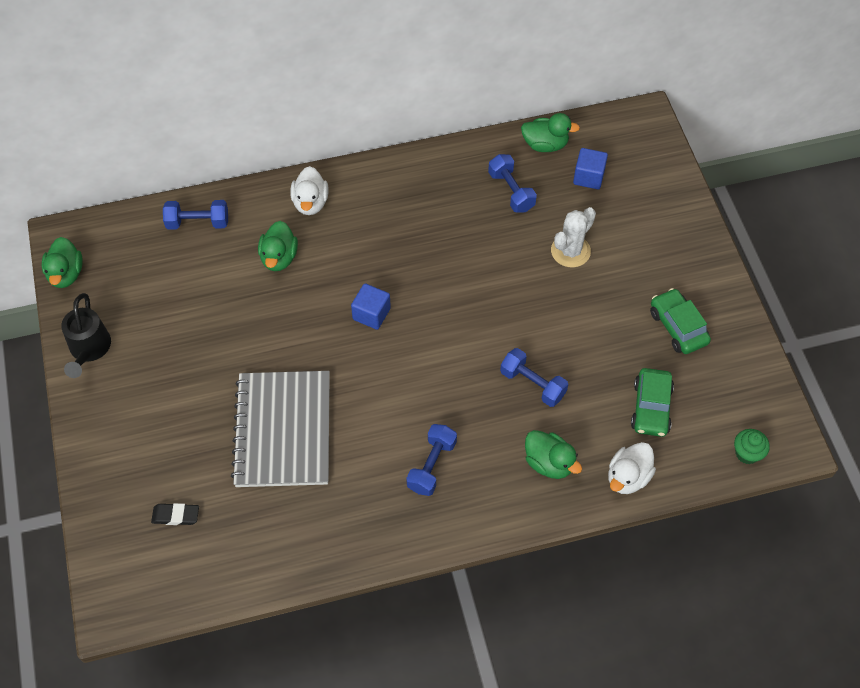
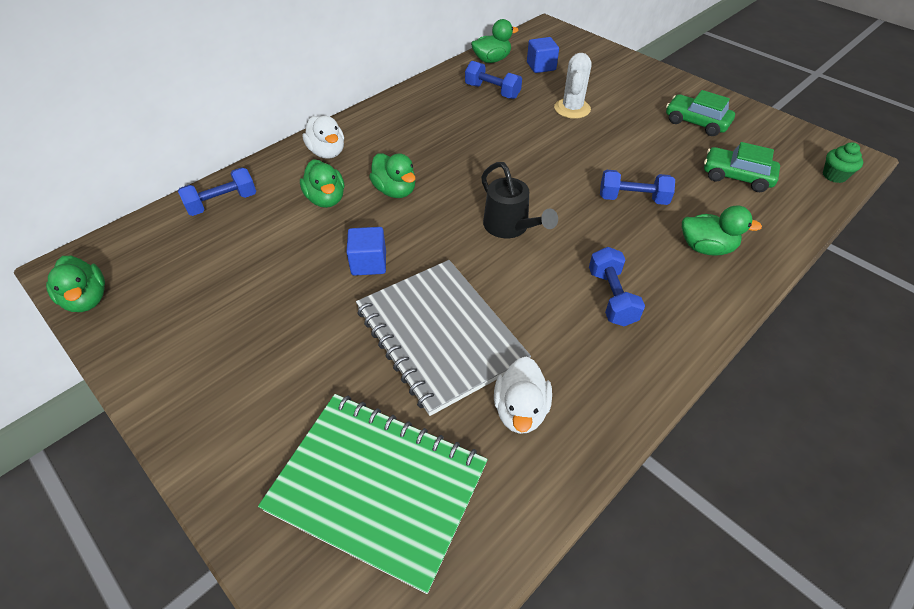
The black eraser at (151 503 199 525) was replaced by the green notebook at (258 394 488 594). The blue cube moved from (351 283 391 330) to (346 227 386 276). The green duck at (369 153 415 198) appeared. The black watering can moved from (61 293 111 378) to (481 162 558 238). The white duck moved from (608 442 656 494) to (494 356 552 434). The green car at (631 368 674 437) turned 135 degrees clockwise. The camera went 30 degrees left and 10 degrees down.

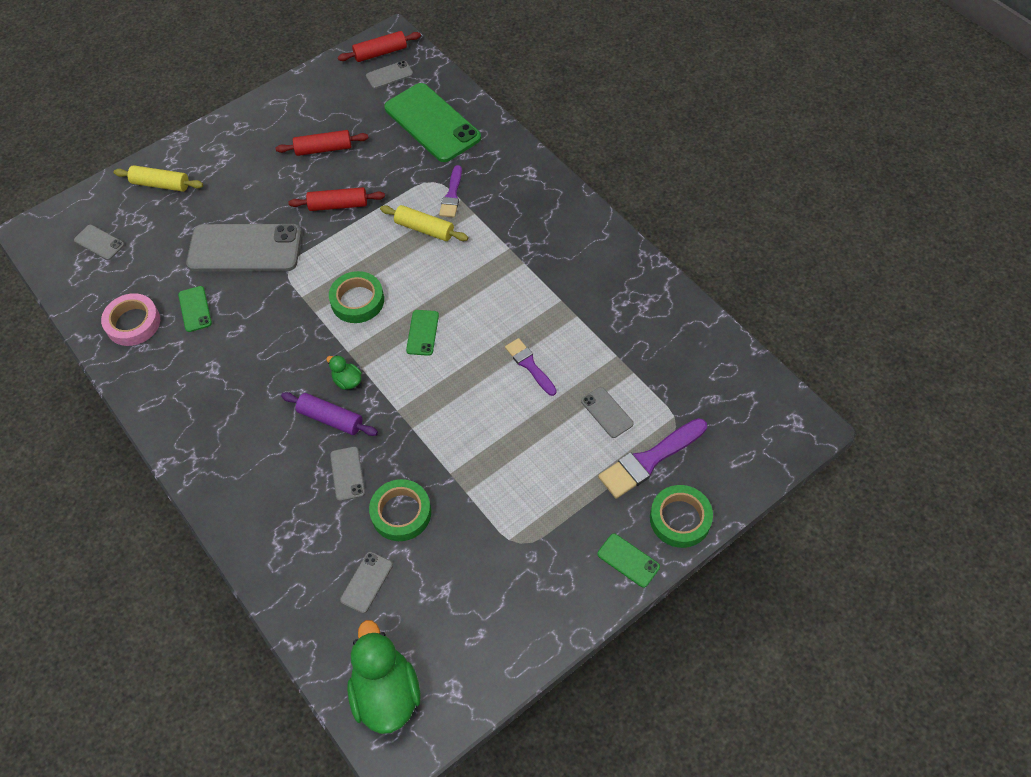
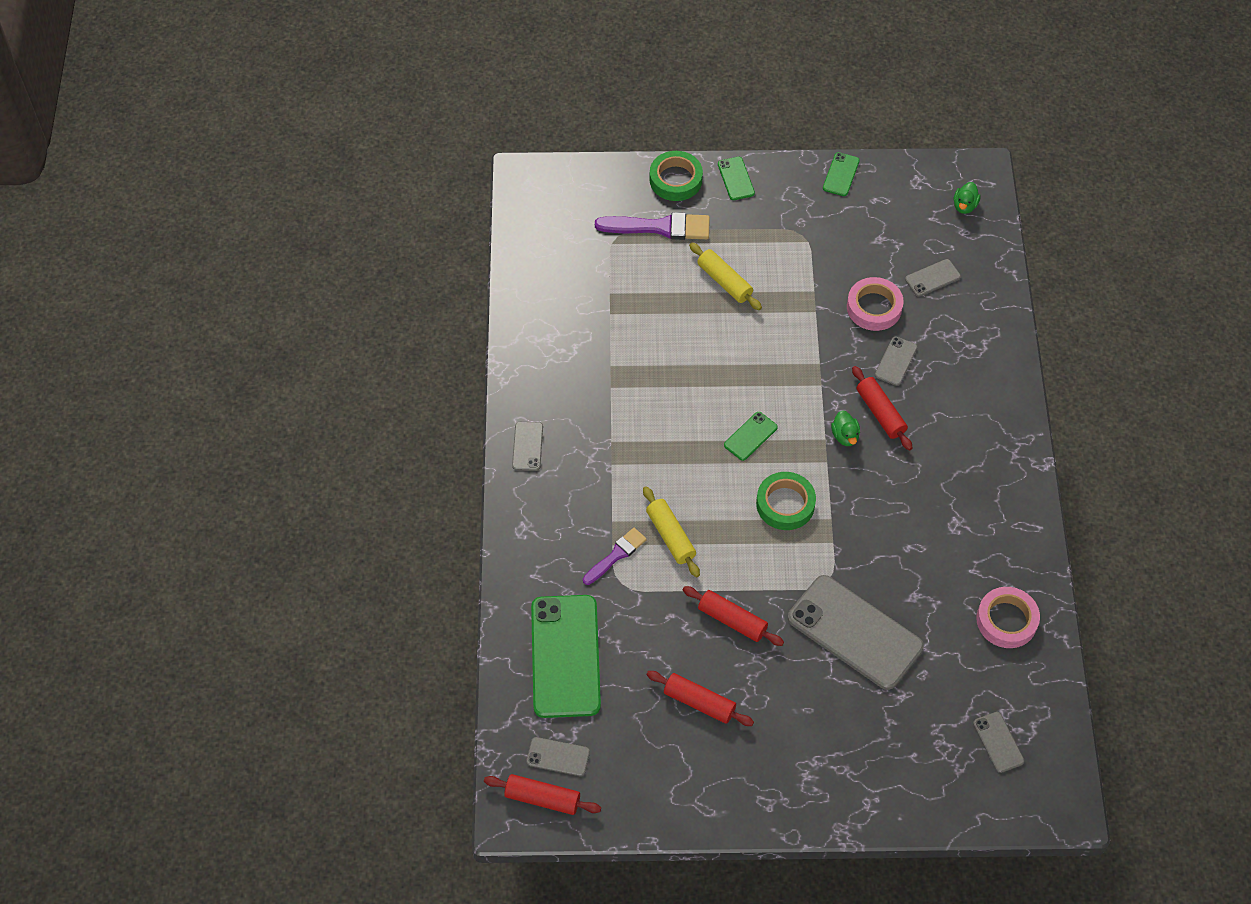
The grey phone moved from (581 387 634 438) to (512 422 543 471). The yellow rolling pin moved from (114 165 203 192) to (689 242 762 310). The green phone moved from (178 286 212 332) to (823 152 860 196). The green tape at (369 479 431 541) became the pink tape at (847 277 904 331). The purple rolling pin at (281 392 378 436) became the red rolling pin at (852 366 912 450). The green duck at (347 620 420 734) changed to 0.46 times the size. The purple brush at (505 338 557 396) disappeared. The camera went 145 degrees left and 0 degrees up.

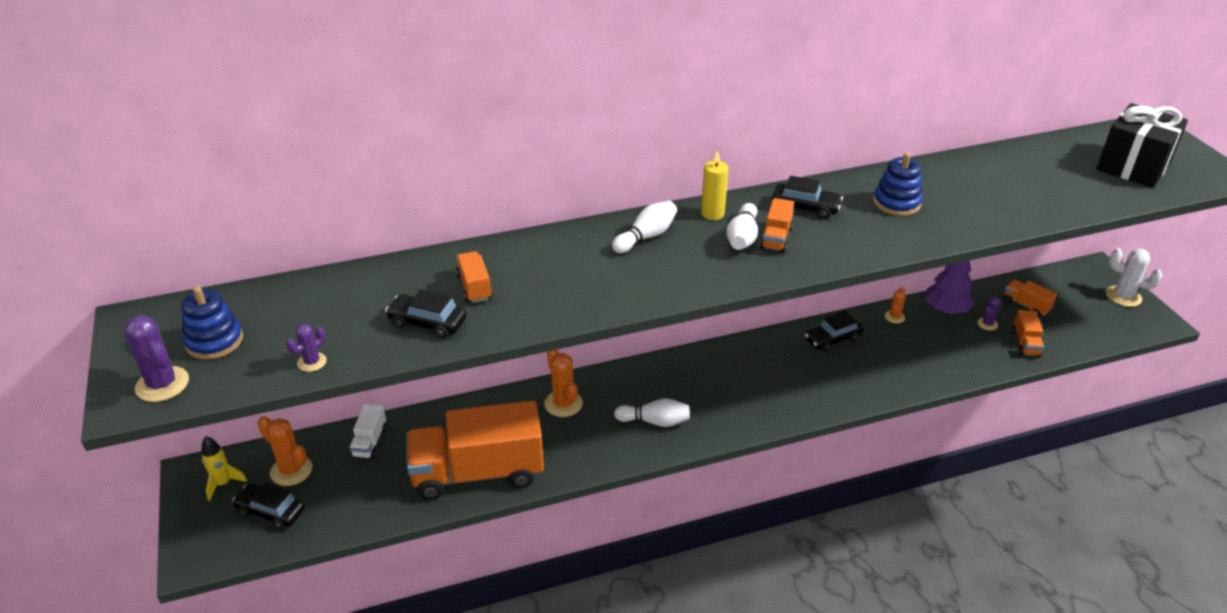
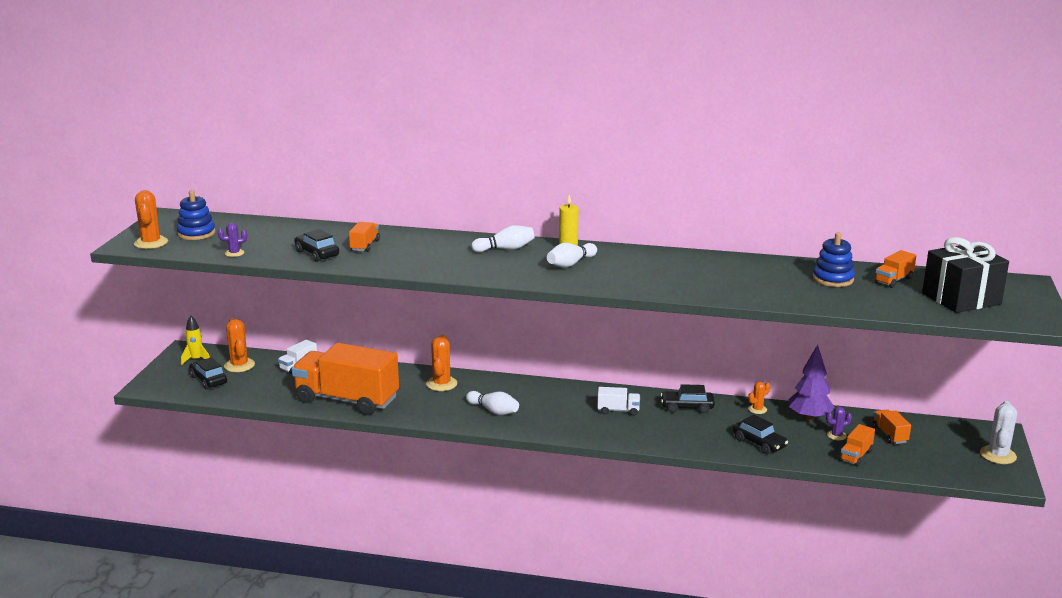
The purple cactus at (125 315 189 402) became the orange cactus at (134 190 168 249). The white truck at (597 387 640 416) appeared. The black car moved from (772 176 843 219) to (733 414 788 454). The blue stacking toy moved from (873 152 923 216) to (813 233 855 287). The orange truck moved from (760 198 794 253) to (874 250 916 288). The white cactus at (1106 248 1163 307) turned 45 degrees clockwise. The camera went 30 degrees right and 15 degrees down.

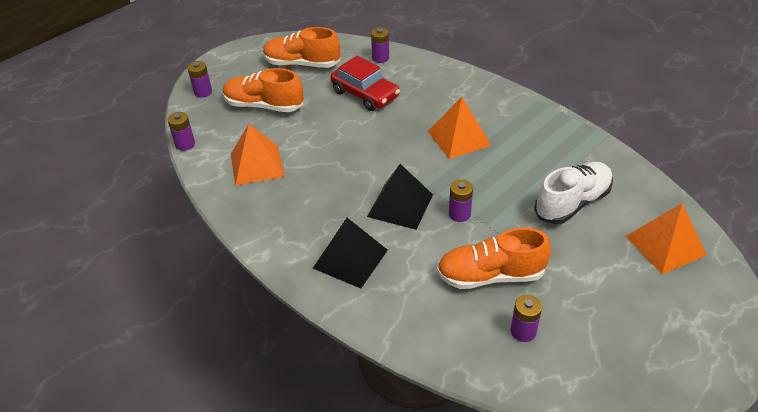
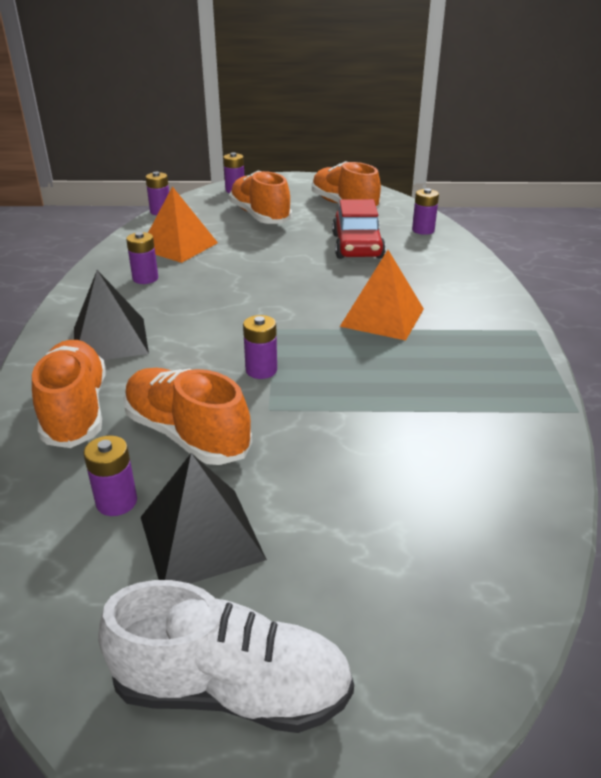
The orange shoe at (32 340 106 448) appeared. The white shoe moved from (534 162 613 224) to (98 580 354 733). The purple battery at (126 232 158 284) appeared. The black pyramid moved from (367 164 433 230) to (141 453 267 584). The orange pyramid at (626 203 707 274) disappeared. The camera went 45 degrees right and 10 degrees down.

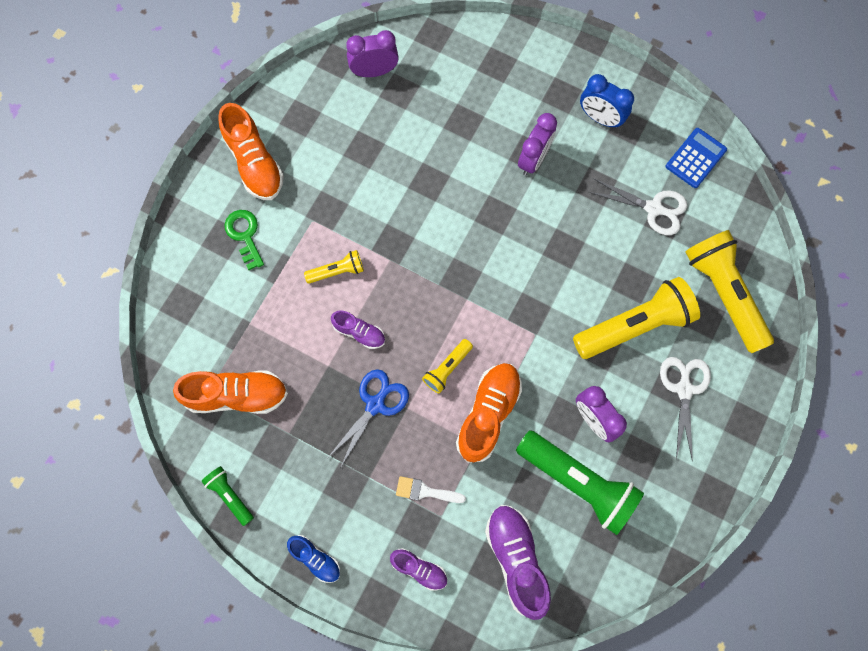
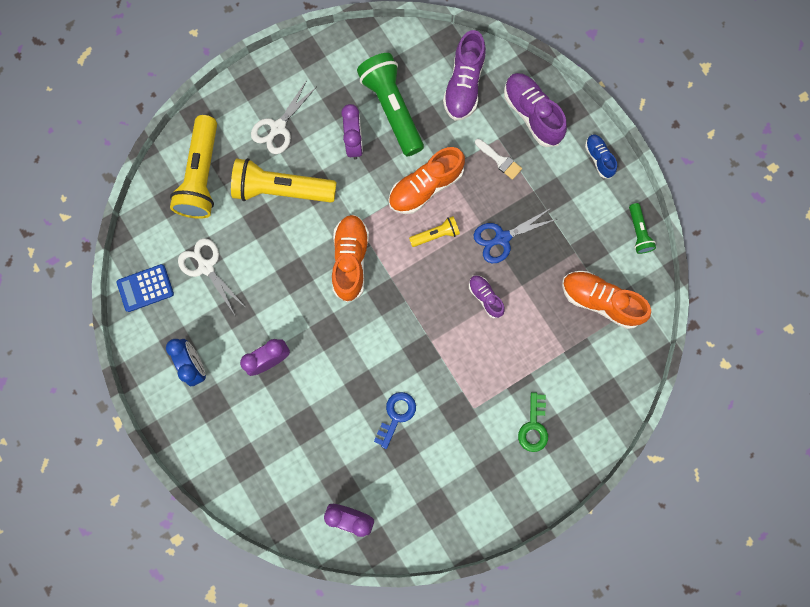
The orange shoe moved from (218 103 284 200) to (332 215 369 303). The blue key at (374 392 416 449) appeared. The purple shoe at (390 548 448 591) changed to 1.79 times the size. The yellow flashlight at (304 250 364 284) disappeared. The camera went 150 degrees left and 5 degrees up.

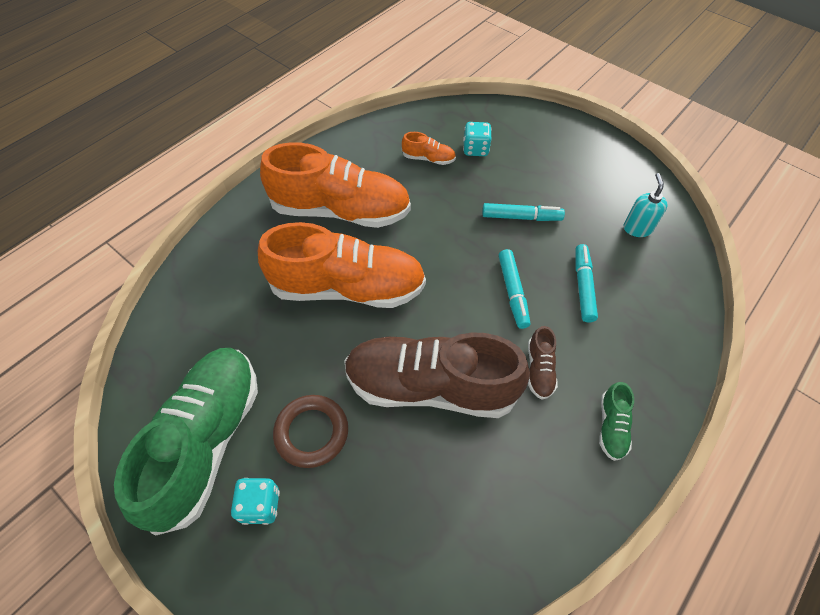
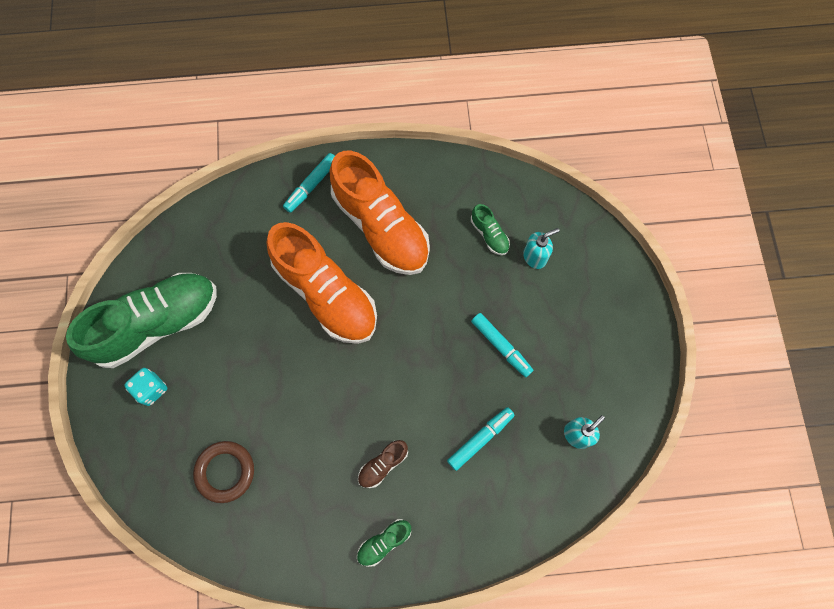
The brown ring moved from (273 395 348 468) to (193 441 254 503). The turquoise marker moved from (499 249 530 329) to (283 153 335 213). The orange shoe at (402 132 456 165) became the green shoe at (471 204 510 255). The turquoise dice at (463 122 492 156) was replaced by the turquoise soap dispenser at (523 228 560 269). The brown shoe at (344 332 530 418) disappeared. The camera went 45 degrees right and 15 degrees up.

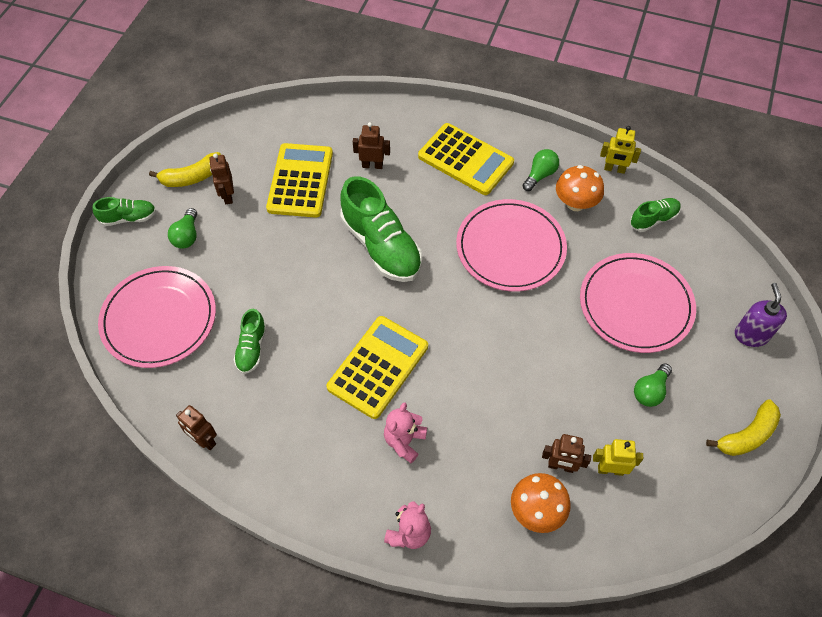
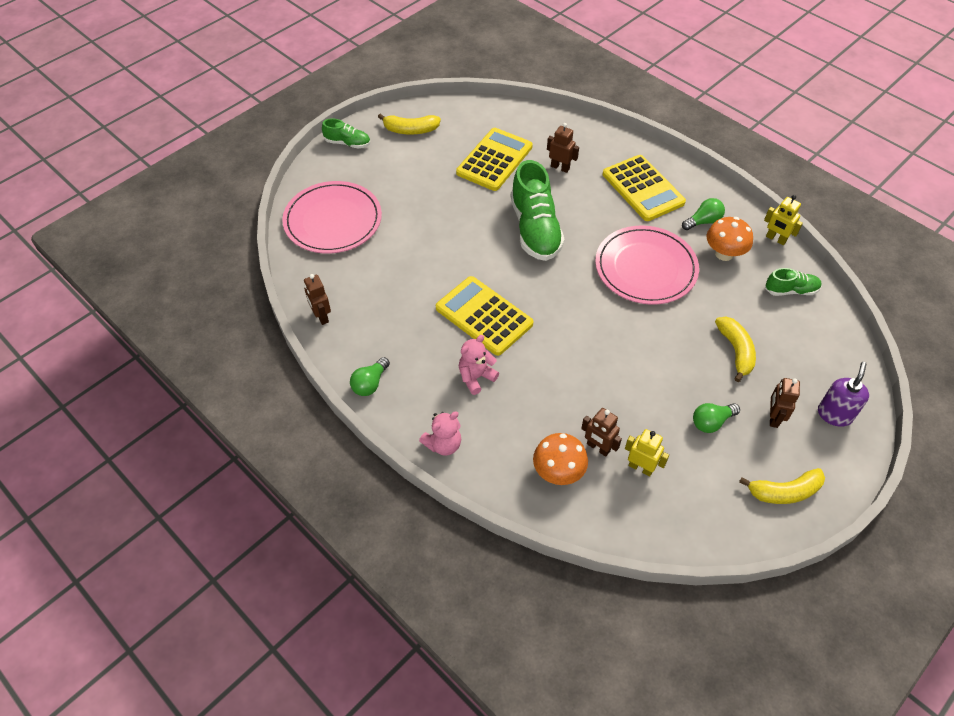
The green light bulb moved from (168 208 197 249) to (350 357 390 396). The yellow calculator at (326 316 428 419) turned 105 degrees counterclockwise. The pink plate at (580 253 696 353) was replaced by the yellow banana at (715 317 756 382). The brown robot moved from (209 153 234 204) to (770 378 800 428). The green shoe at (234 309 267 374) disappeared. The camera went 25 degrees right and 5 degrees down.

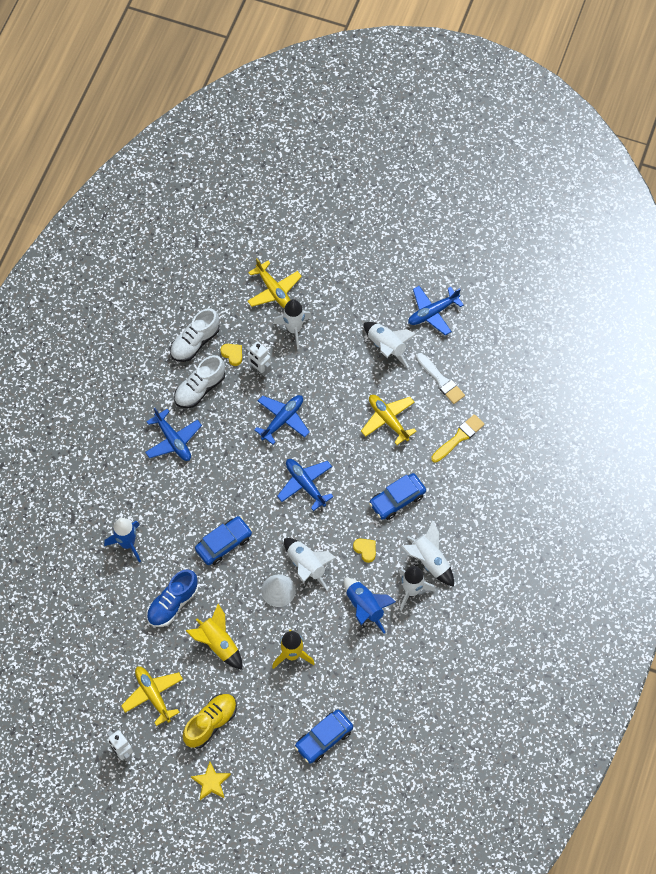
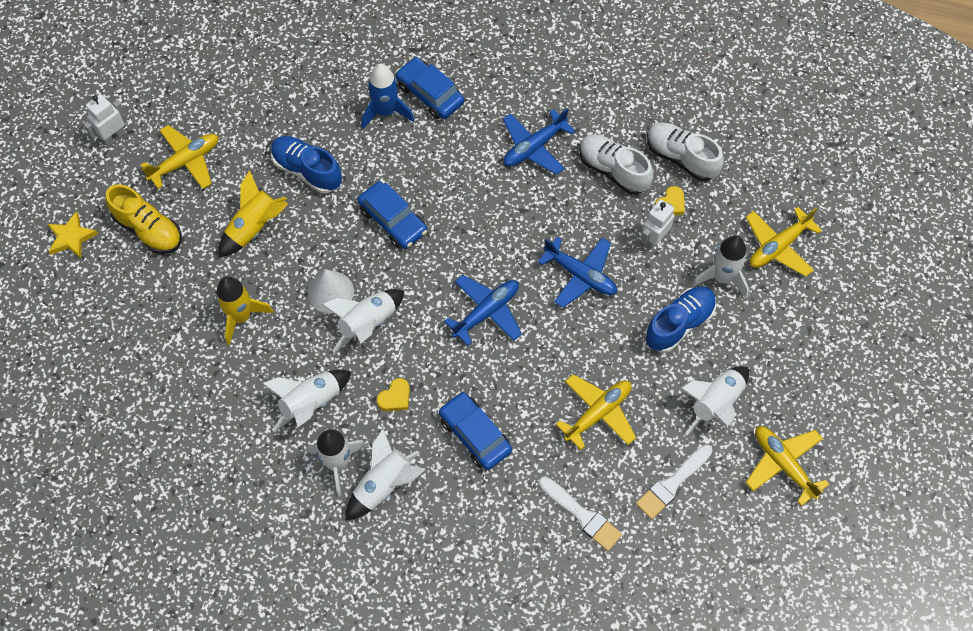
The blue rocket at (344 578 396 633) became the white rocket at (262 369 351 432). The blue car moved from (295 709 353 763) to (396 57 464 119). The yellow brush at (431 414 485 463) became the white brush at (539 476 622 551). The blue shoe at (645 286 716 353) appeared. The blue plane at (408 286 464 336) became the yellow plane at (746 426 830 506). The camera went 85 degrees right and 0 degrees up.

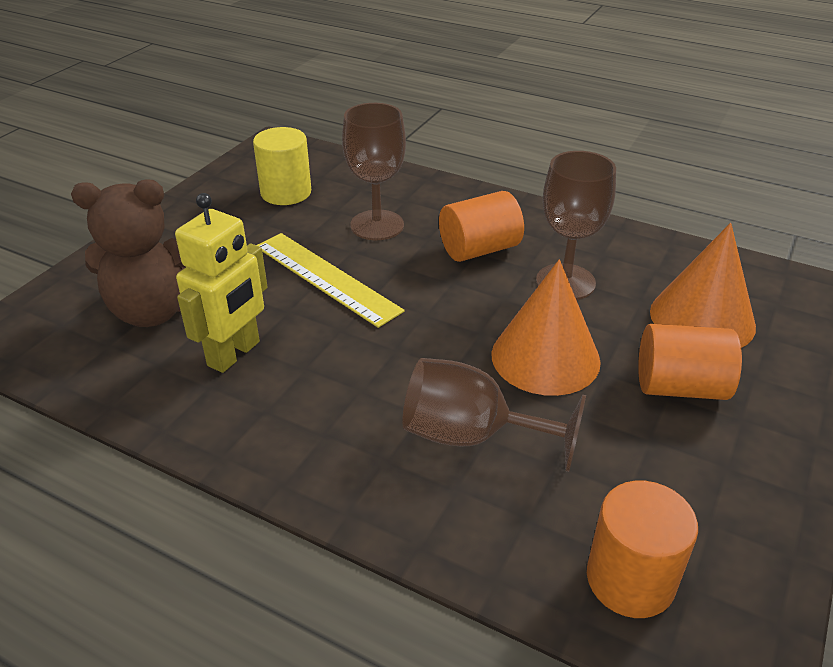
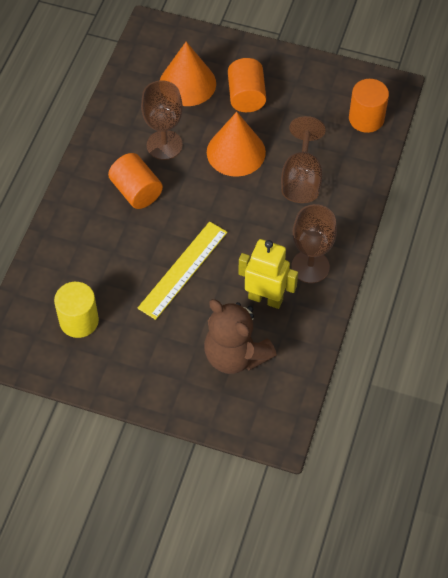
The brown teddy bear at (71 180 186 327) turned 150 degrees clockwise. The brown goblet moved from (342 103 406 240) to (291 204 337 283). The camera went 100 degrees left and 20 degrees up.

